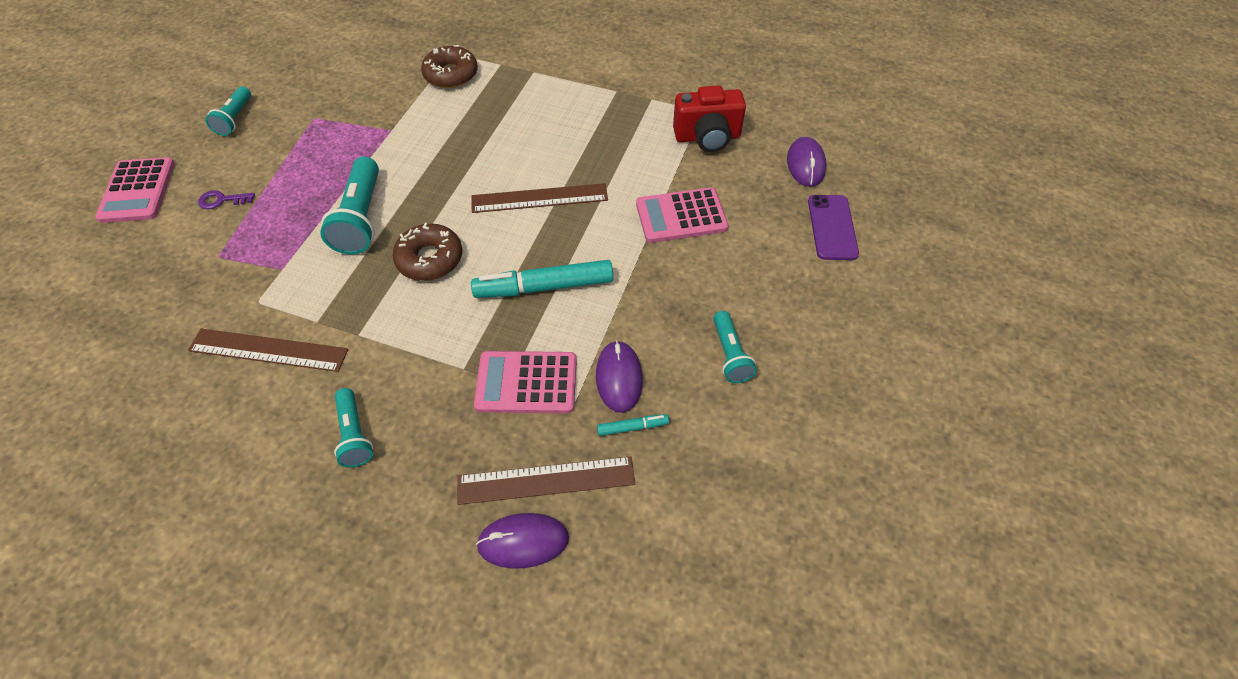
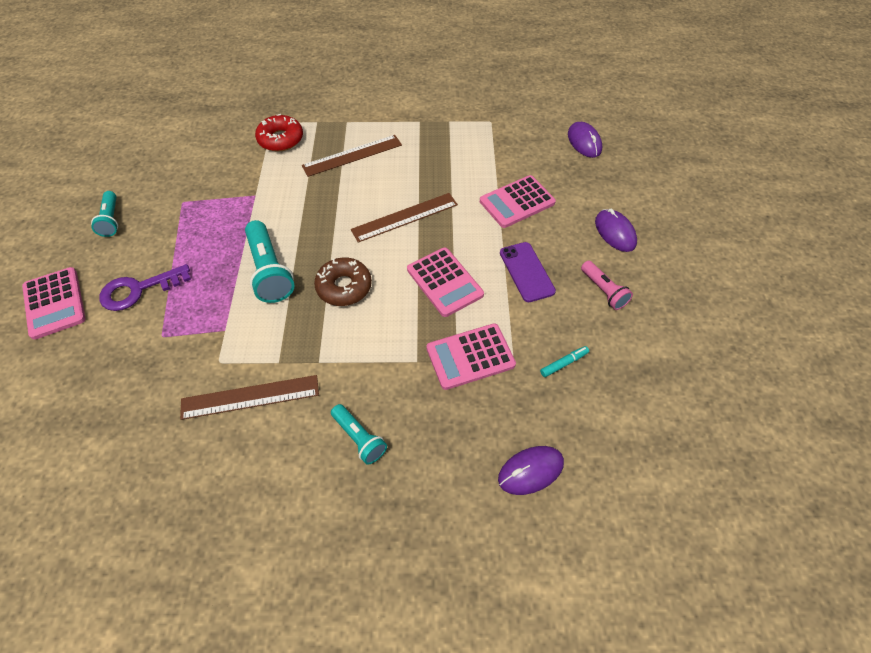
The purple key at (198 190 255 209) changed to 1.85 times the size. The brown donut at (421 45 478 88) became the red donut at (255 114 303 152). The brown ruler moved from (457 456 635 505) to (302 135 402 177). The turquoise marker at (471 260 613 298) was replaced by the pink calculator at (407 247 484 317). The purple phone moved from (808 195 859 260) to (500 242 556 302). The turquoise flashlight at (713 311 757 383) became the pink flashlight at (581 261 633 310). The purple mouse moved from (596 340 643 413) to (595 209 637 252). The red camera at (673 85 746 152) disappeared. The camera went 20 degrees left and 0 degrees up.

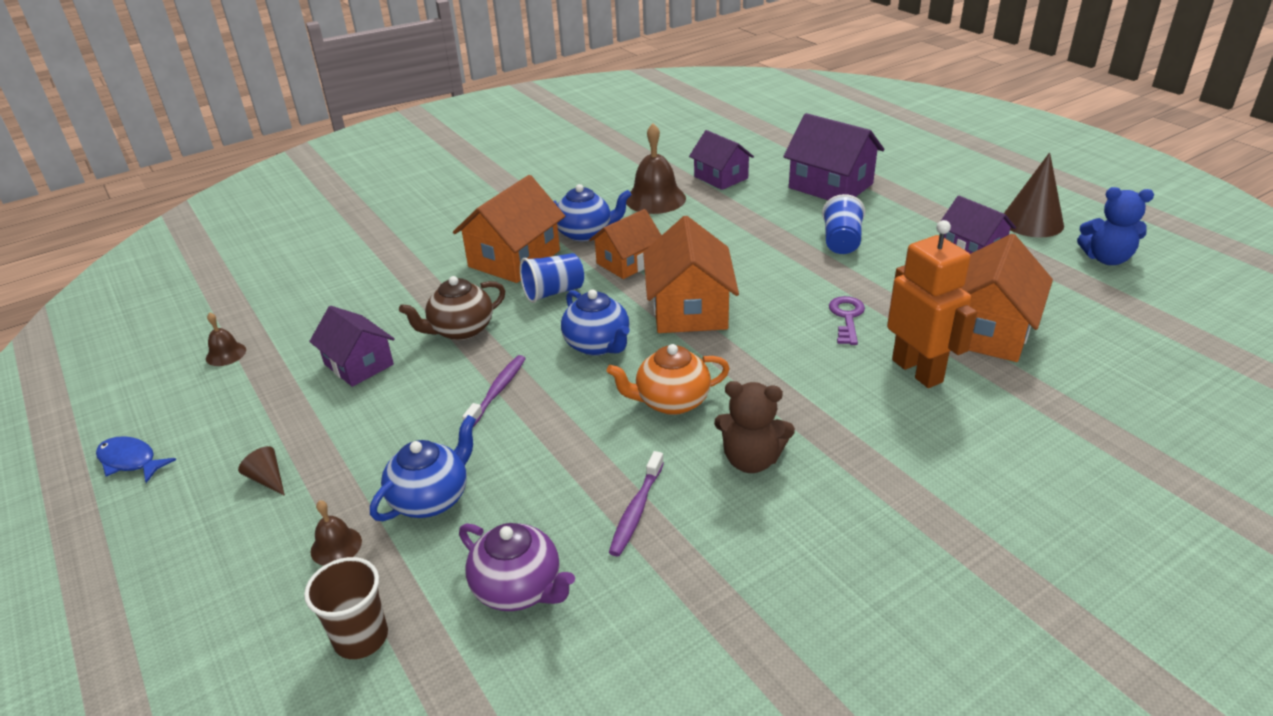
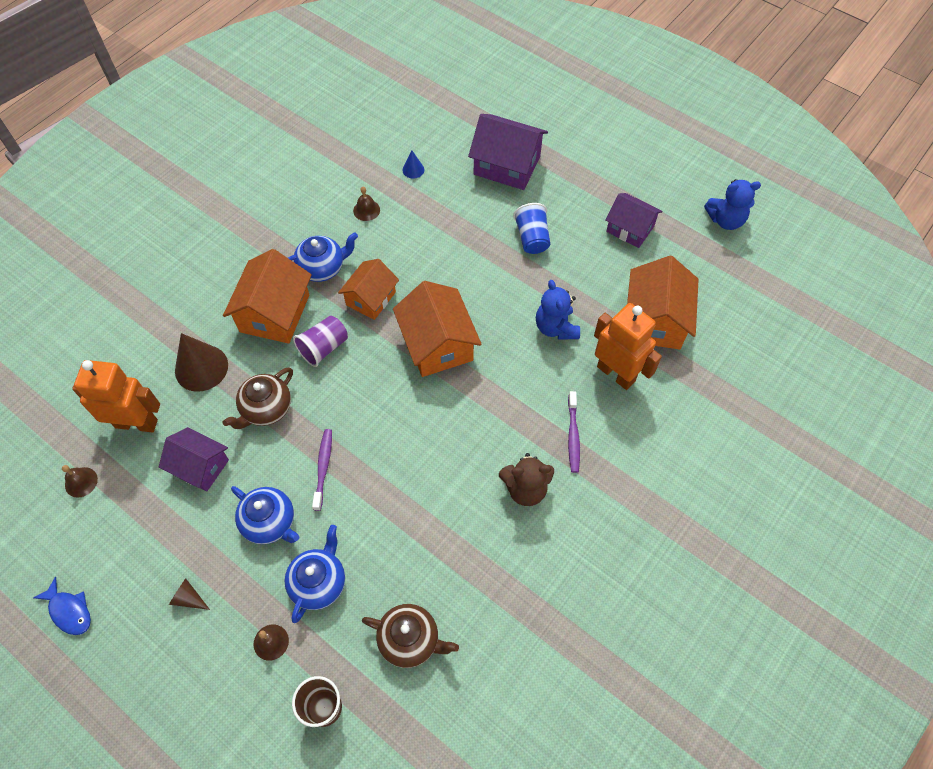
The blue fish at (96 436 176 483) turned 150 degrees counterclockwise. The orange robot at (72 360 160 432) appeared. The brown cone moved from (1004 152 1064 237) to (175 333 228 392). The blue teapot moved from (561 289 630 356) to (231 486 299 544). The blue cup at (520 253 584 303) became the purple cup at (293 316 348 367). The brown bell at (626 123 686 214) changed to 0.51 times the size. The purple teapot at (459 523 575 611) became the brown teapot at (362 604 459 668). The purple house at (689 130 754 190) was replaced by the blue cone at (402 150 424 179). The purple key at (829 296 865 345) was replaced by the blue teddy bear at (536 280 580 340). The purple toothbrush moved from (609 451 664 556) to (568 391 580 473). The orange teapot at (607 344 730 415) disappeared. The camera went 20 degrees left and 25 degrees up.

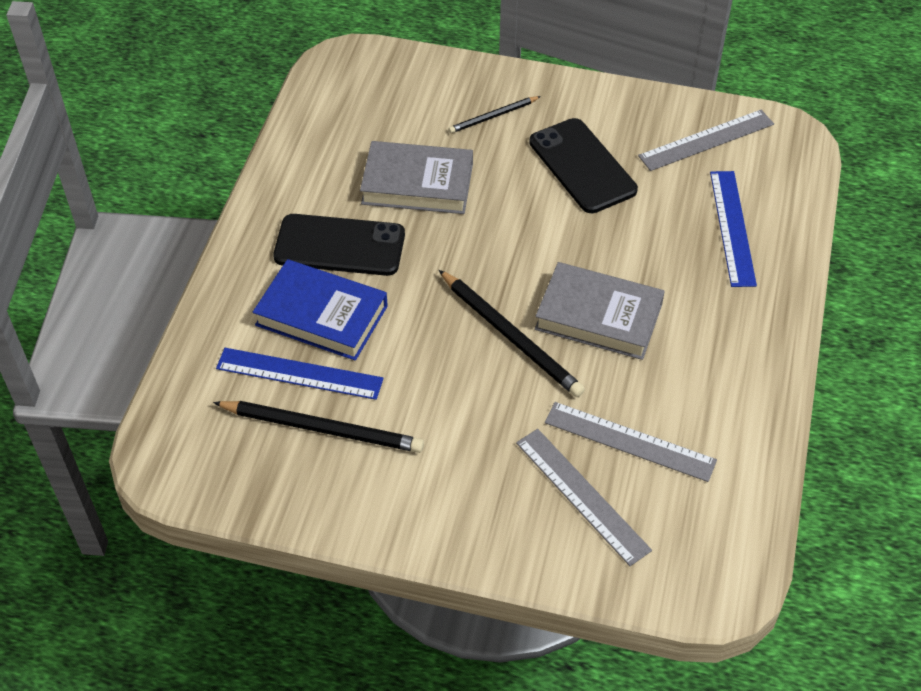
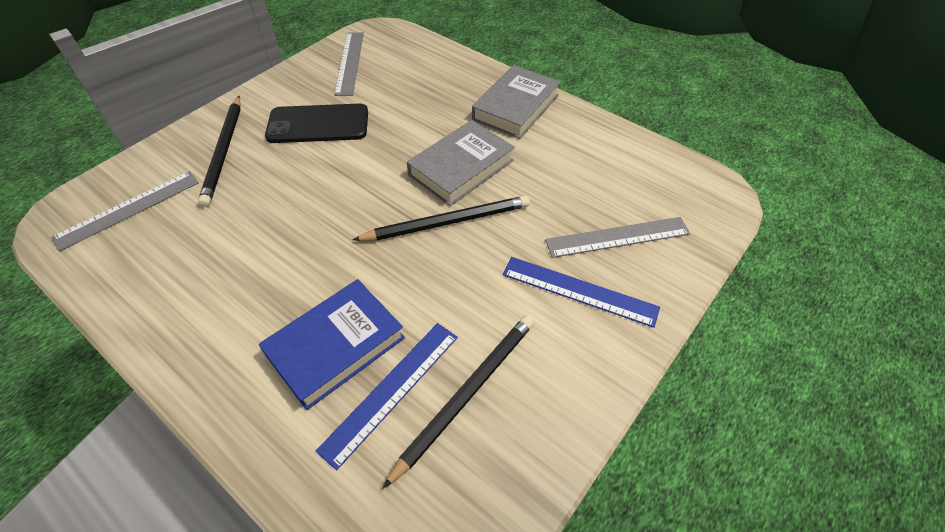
The grey ruler moved from (545 402 717 482) to (51 171 199 251). The black pencil at (448 96 541 133) changed to 1.76 times the size. The grey book moved from (360 141 473 214) to (472 65 561 139). The blue ruler moved from (710 171 757 287) to (503 257 660 328). The black phone at (273 214 405 276) disappeared. The camera went 65 degrees left and 0 degrees up.

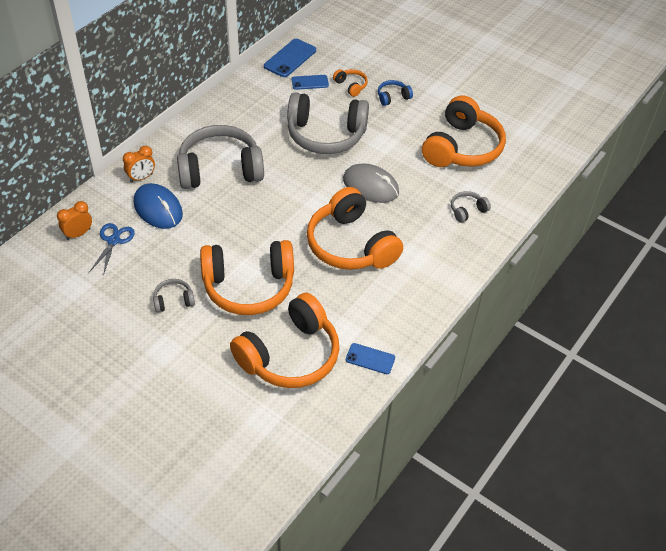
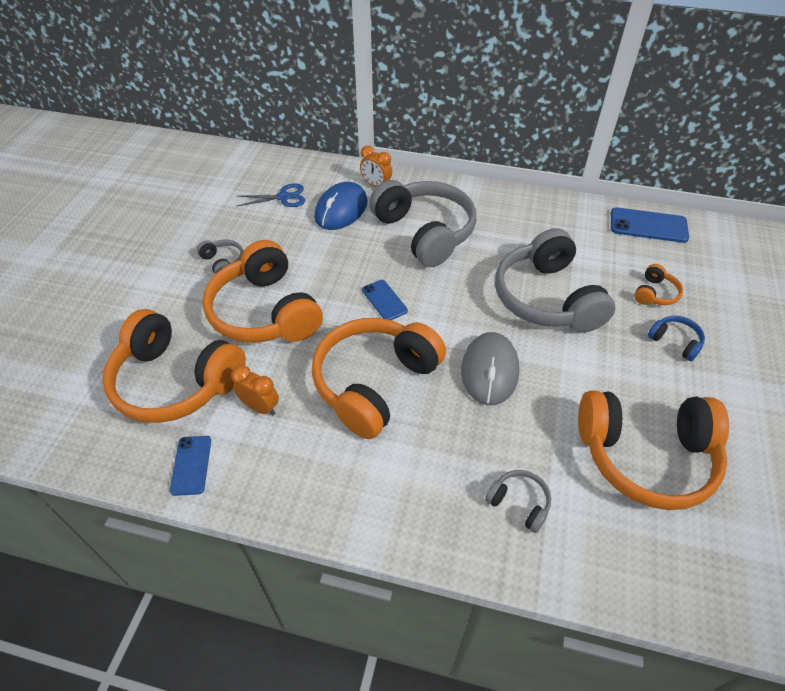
The orange clock moved from (57 201 92 240) to (231 365 279 415). The blue phone moved from (291 75 329 90) to (362 280 408 320). The camera went 70 degrees right and 0 degrees up.

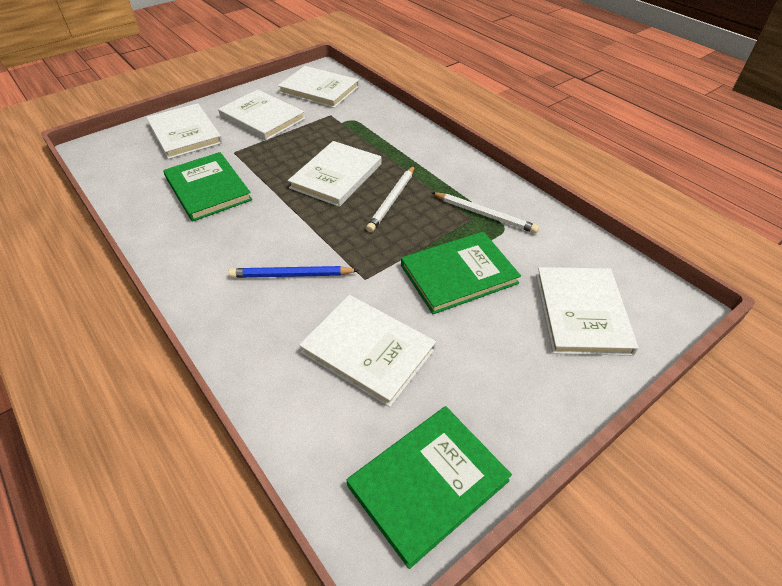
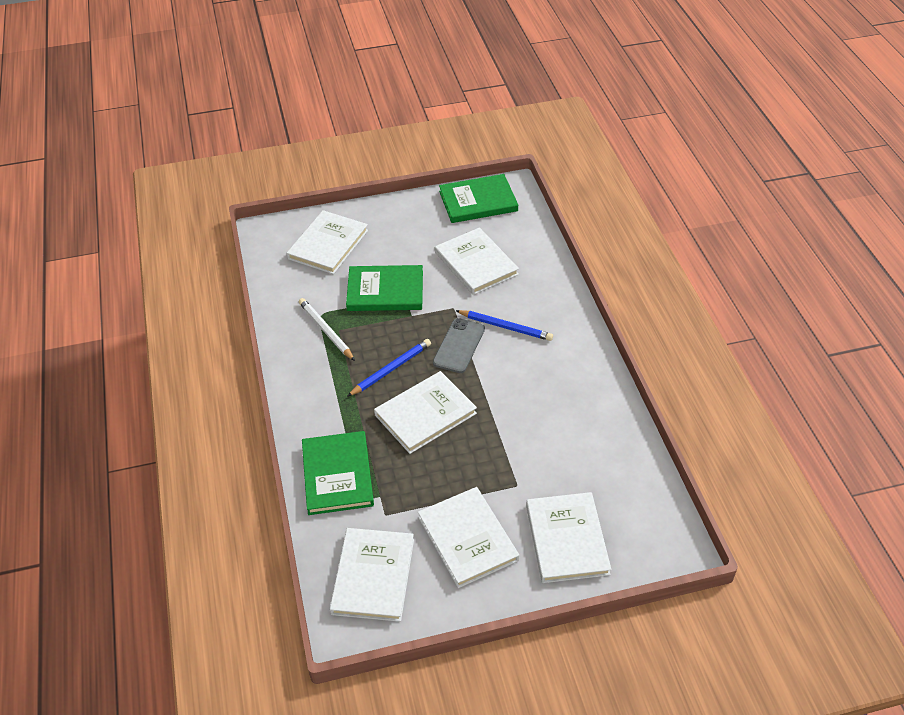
The green book moved from (163 152 252 222) to (302 431 374 515). The white book at (278 66 359 108) turned 45 degrees clockwise. The white pencil at (366 165 415 232) became the blue pencil at (348 339 431 396). The grey phone at (433 318 485 373) appeared. The camera went 155 degrees left and 0 degrees up.

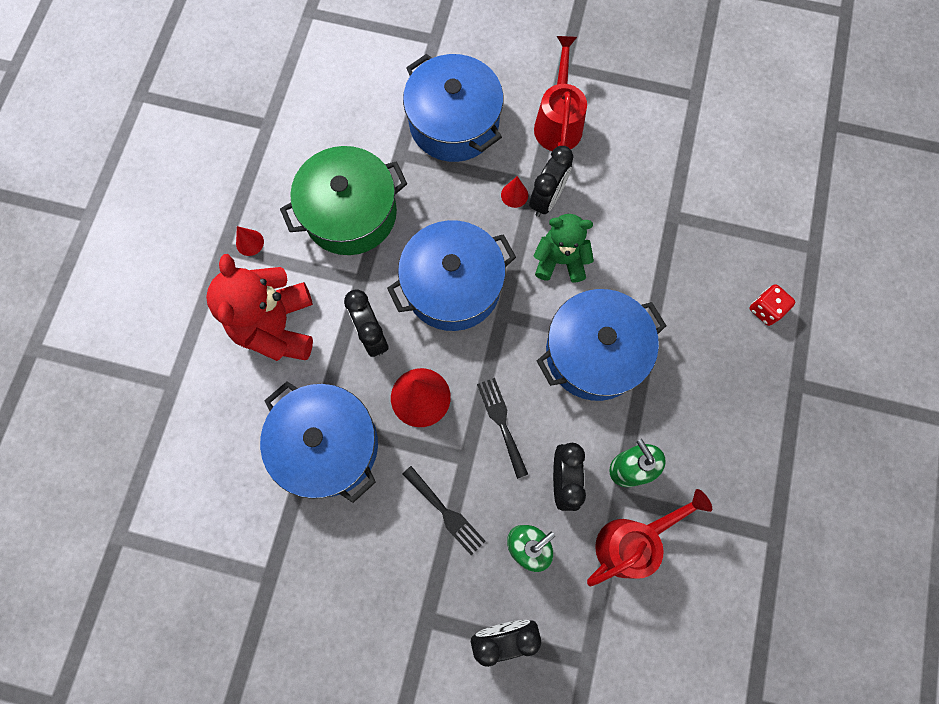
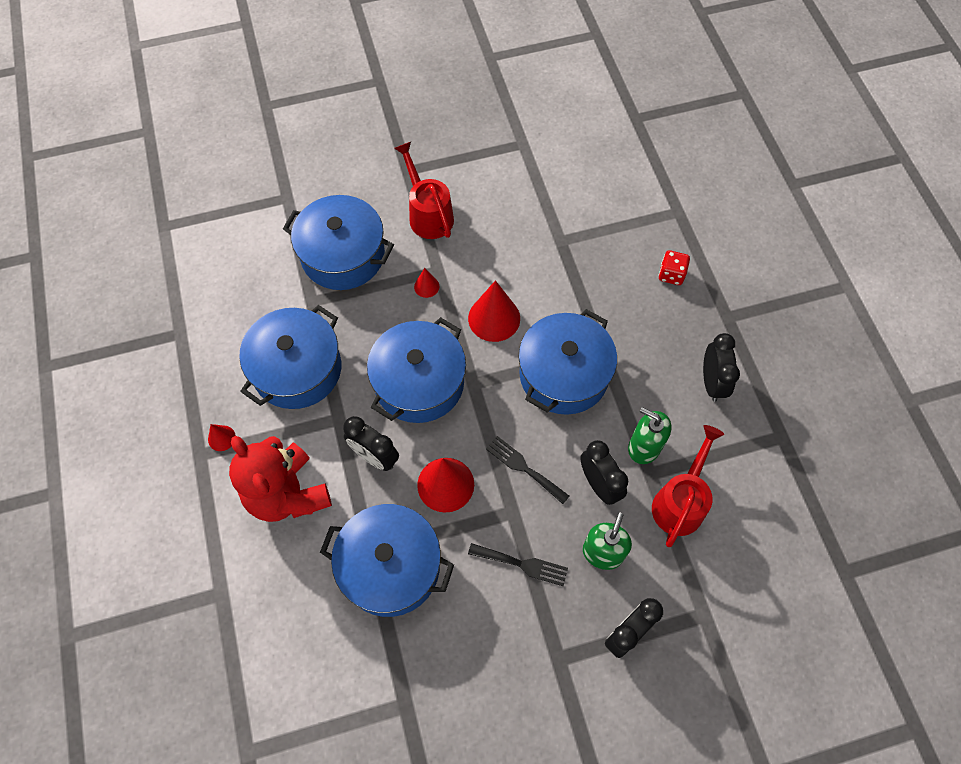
The green pot at (280 146 407 255) became the blue pot at (239 305 341 409). The green teddy bear at (534 214 594 283) was replaced by the red cone at (468 280 520 342). The black clock moved from (529 146 574 217) to (703 333 740 402). The camera went 30 degrees left and 10 degrees down.

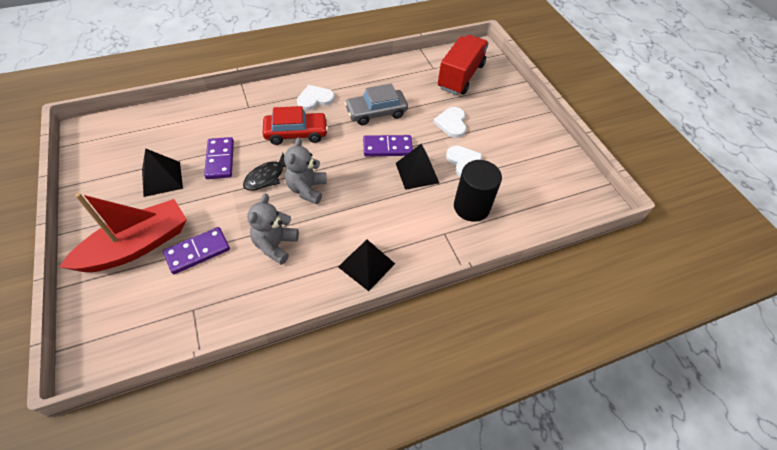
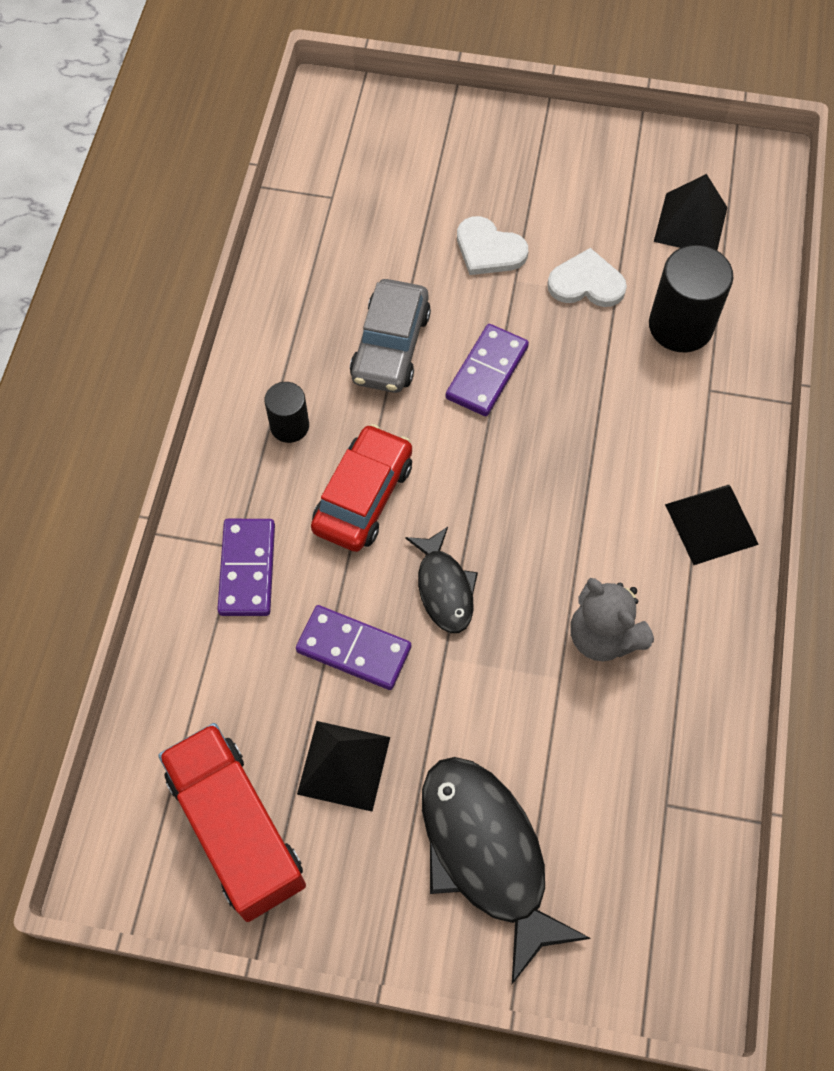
The red truck moved from (438 35 489 95) to (158 723 306 922). The purple domino moved from (163 227 230 274) to (217 519 275 616). The white heart at (297 85 335 111) was replaced by the black cylinder at (264 382 309 443). The red boat at (60 193 187 272) was replaced by the black fish at (422 757 591 984). The black pyramid moved from (396 143 439 190) to (654 174 727 250). The grey teddy bear at (284 137 327 204) disappeared. The camera went 55 degrees left and 10 degrees up.

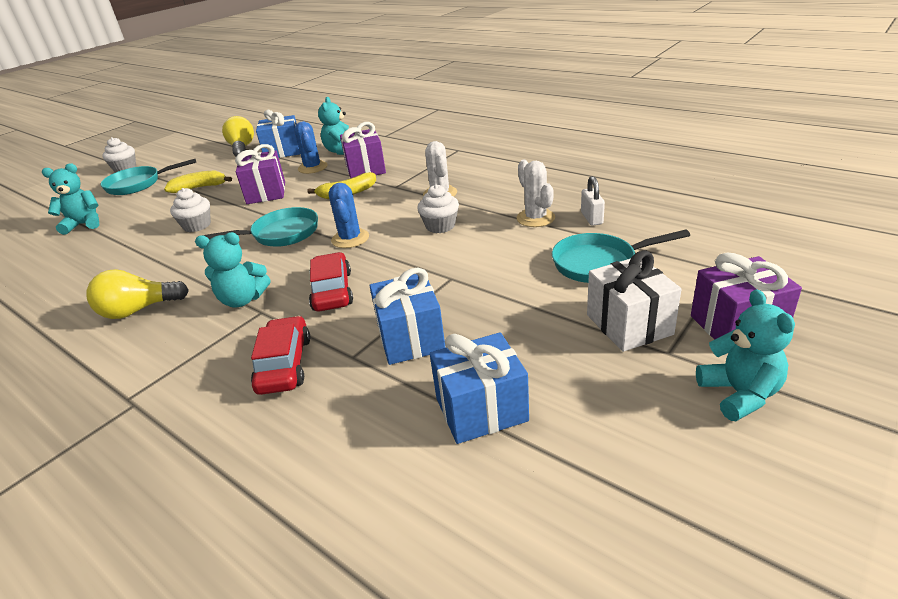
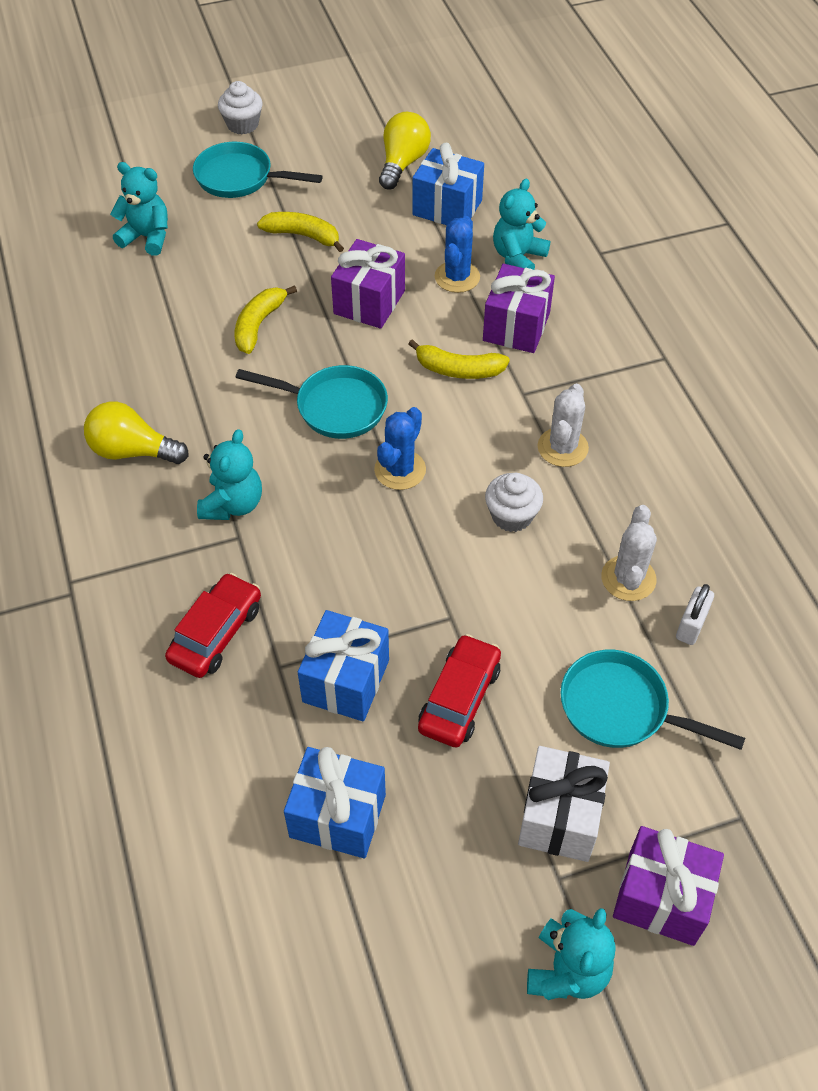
The turquoise teddy bear at (195 232 270 307) turned 105 degrees counterclockwise. The white cupcake at (170 188 211 232) was replaced by the yellow banana at (235 285 297 354). The red car moved from (309 252 353 311) to (418 634 501 748). The camera went 30 degrees right and 20 degrees up.

